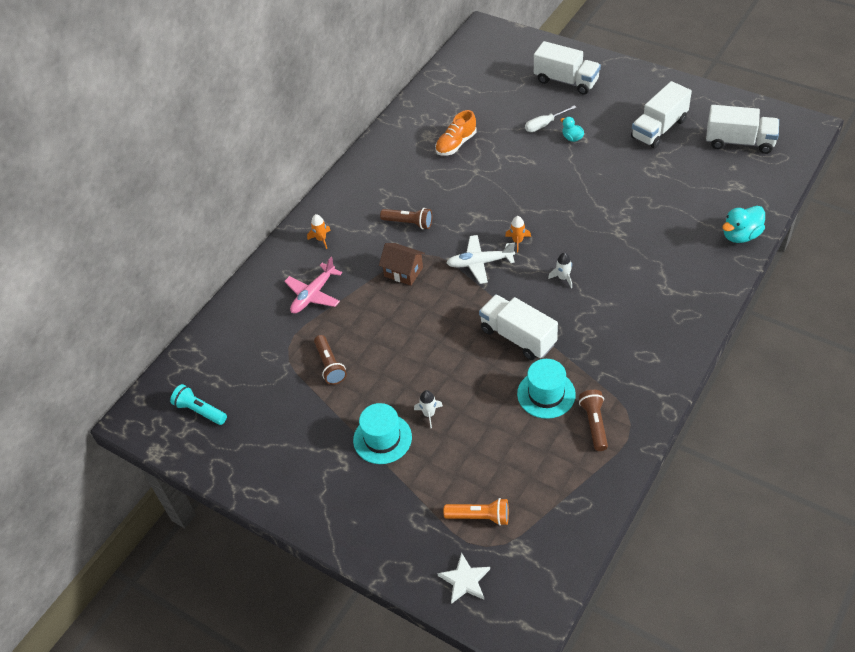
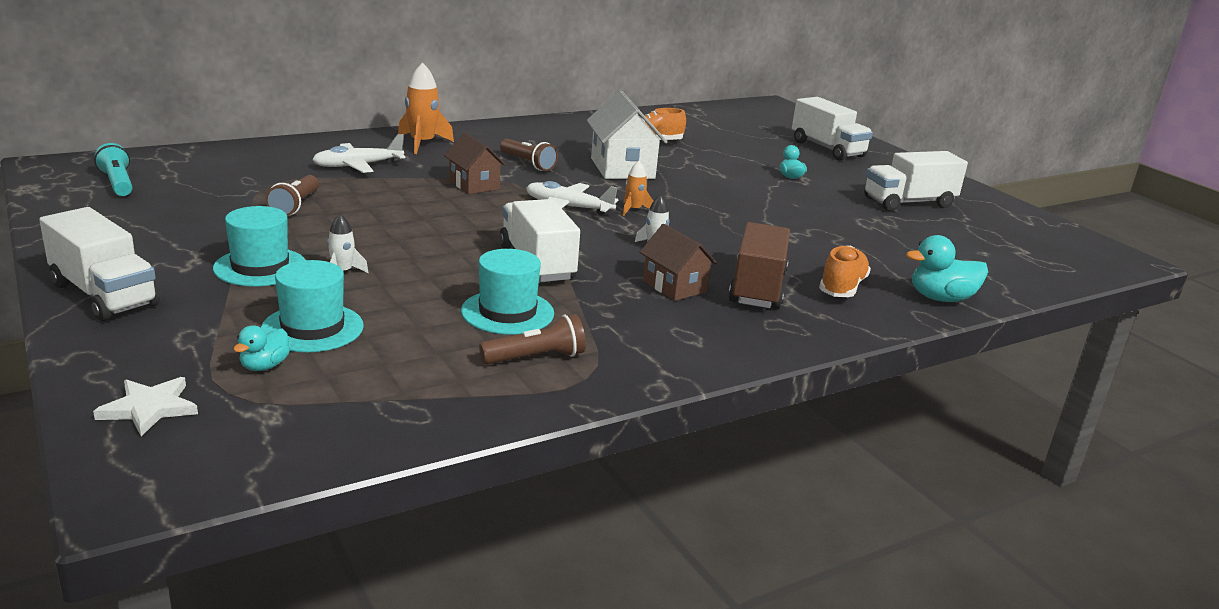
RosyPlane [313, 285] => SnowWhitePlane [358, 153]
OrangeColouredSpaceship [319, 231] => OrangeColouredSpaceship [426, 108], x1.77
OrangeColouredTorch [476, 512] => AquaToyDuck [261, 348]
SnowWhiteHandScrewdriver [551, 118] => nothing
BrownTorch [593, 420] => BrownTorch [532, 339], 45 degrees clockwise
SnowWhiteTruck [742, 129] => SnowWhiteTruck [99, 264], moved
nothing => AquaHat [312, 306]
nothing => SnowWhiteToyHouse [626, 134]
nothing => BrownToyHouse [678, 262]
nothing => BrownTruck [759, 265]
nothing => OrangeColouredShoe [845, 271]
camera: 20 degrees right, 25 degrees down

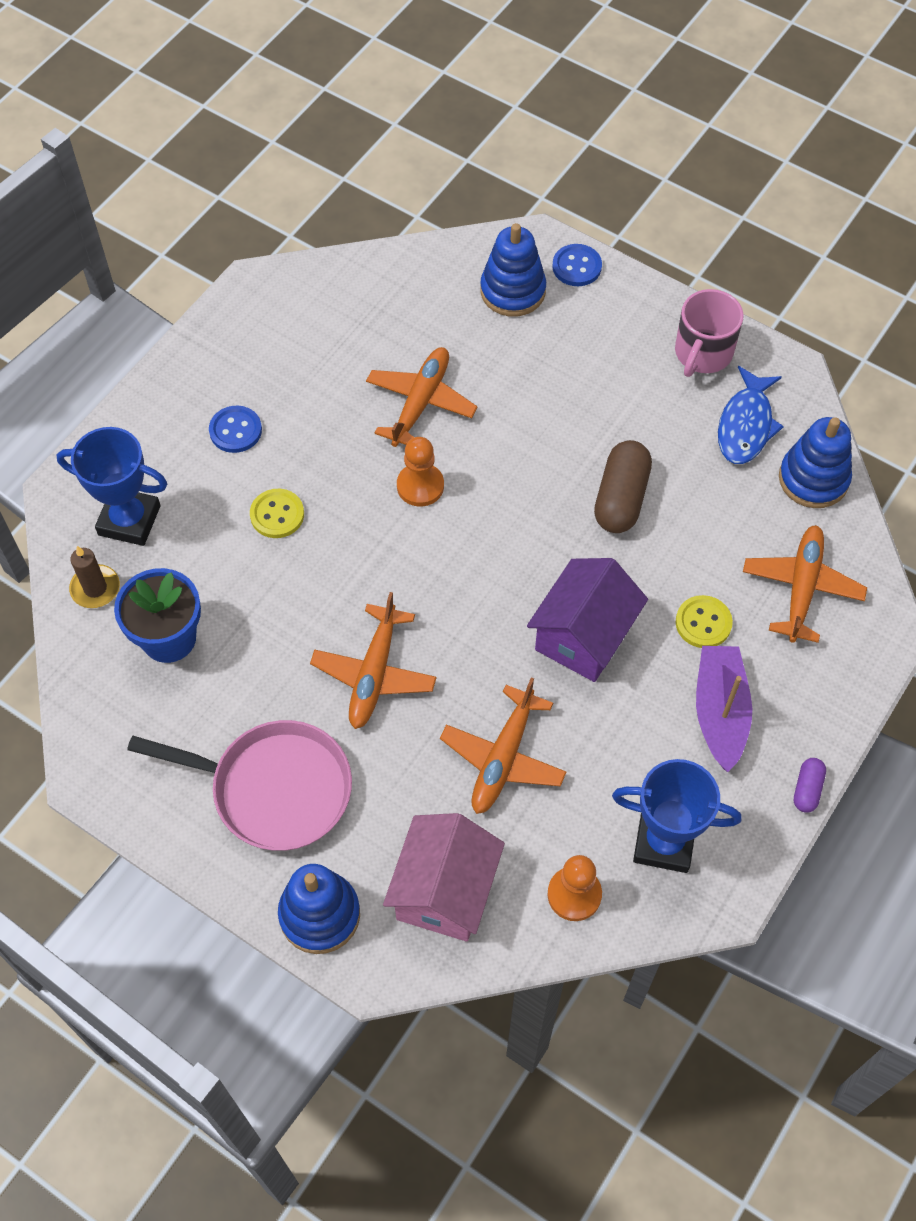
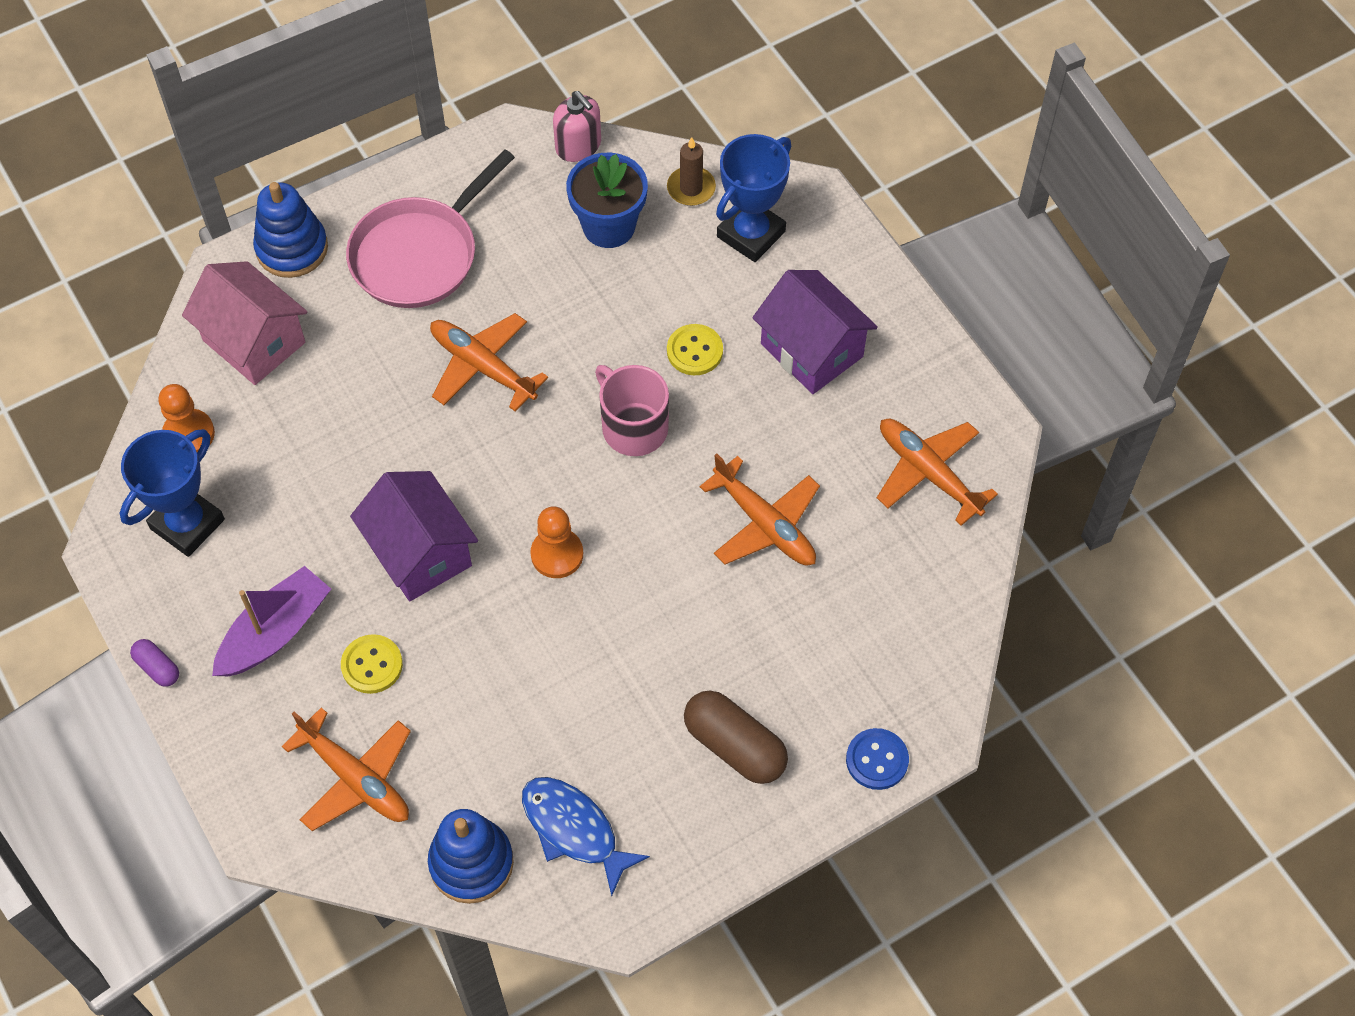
BlueButton [235, 429] => PurpleToyHouse [815, 332]
OrangeColouredGamePawn [420, 472] => OrangeColouredGamePawn [557, 542], moved
OrangeColouredPlane [503, 745] => OrangeColouredPlane [937, 472], moved
BlueStackingRings [513, 270] => nothing
BrownCapsule [623, 486] => BrownCapsule [736, 737], moved
RosyTeaMug [709, 333] => RosyTeaMug [632, 410], moved
PurpleSailboat [724, 709] => PurpleSailboat [271, 621], 75 degrees counterclockwise
nothing => RosyPumpBottle [577, 126]
camera: 115 degrees right, 0 degrees up

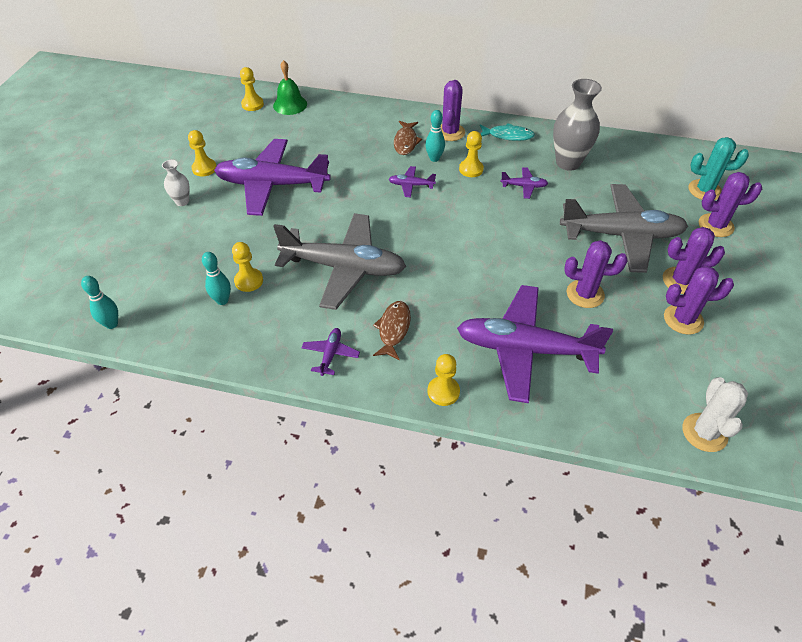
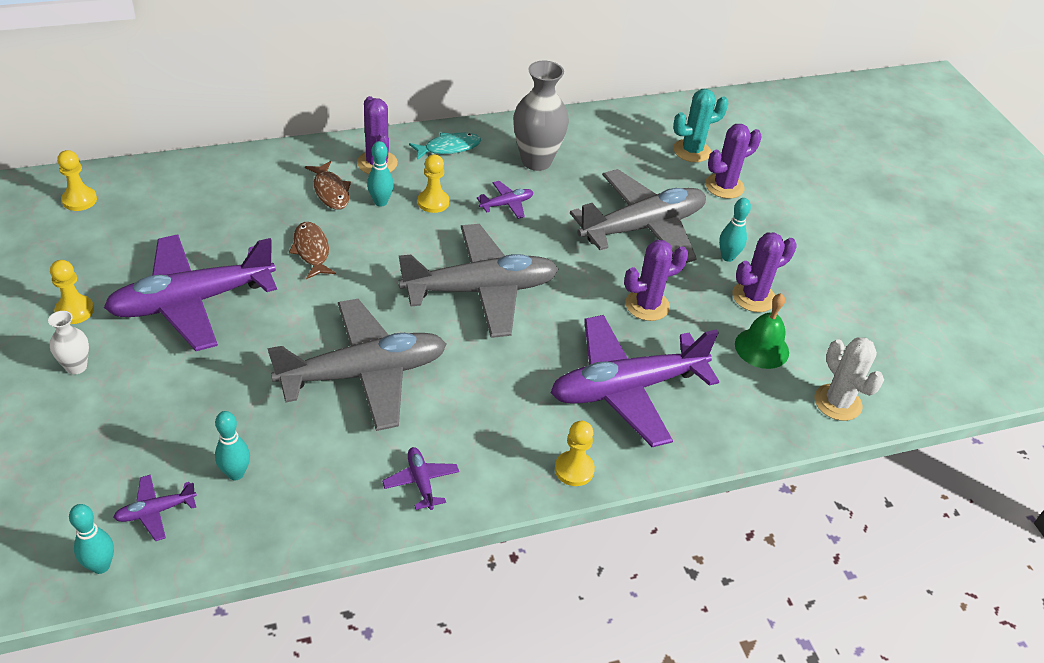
YellowGamePawn [247, 267] => nothing
LeafGreenSchoolBell [290, 87] => LeafGreenSchoolBell [762, 331], moved
BrownToyFish [392, 330] => BrownToyFish [312, 250], moved
PurplePlane [412, 181] => PurplePlane [155, 508], moved
PurplePricklyPlant [694, 260] => AquaTenpin [735, 230]
nothing => GreyPlane [478, 281]
camera: 35 degrees left, 5 degrees down

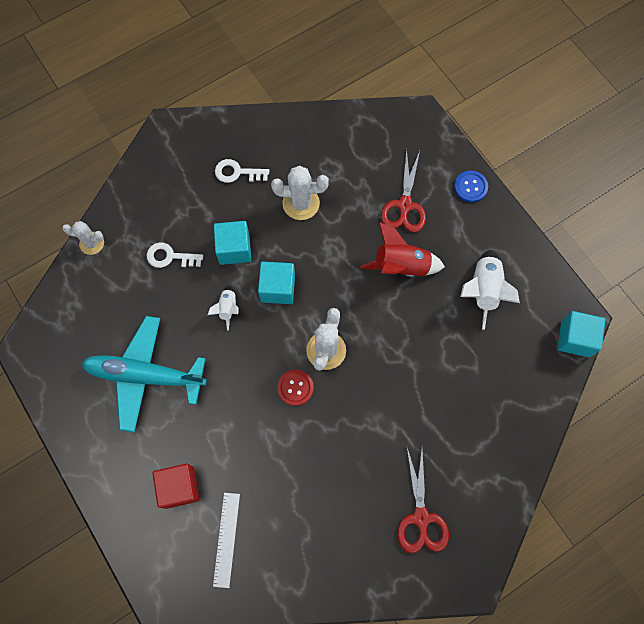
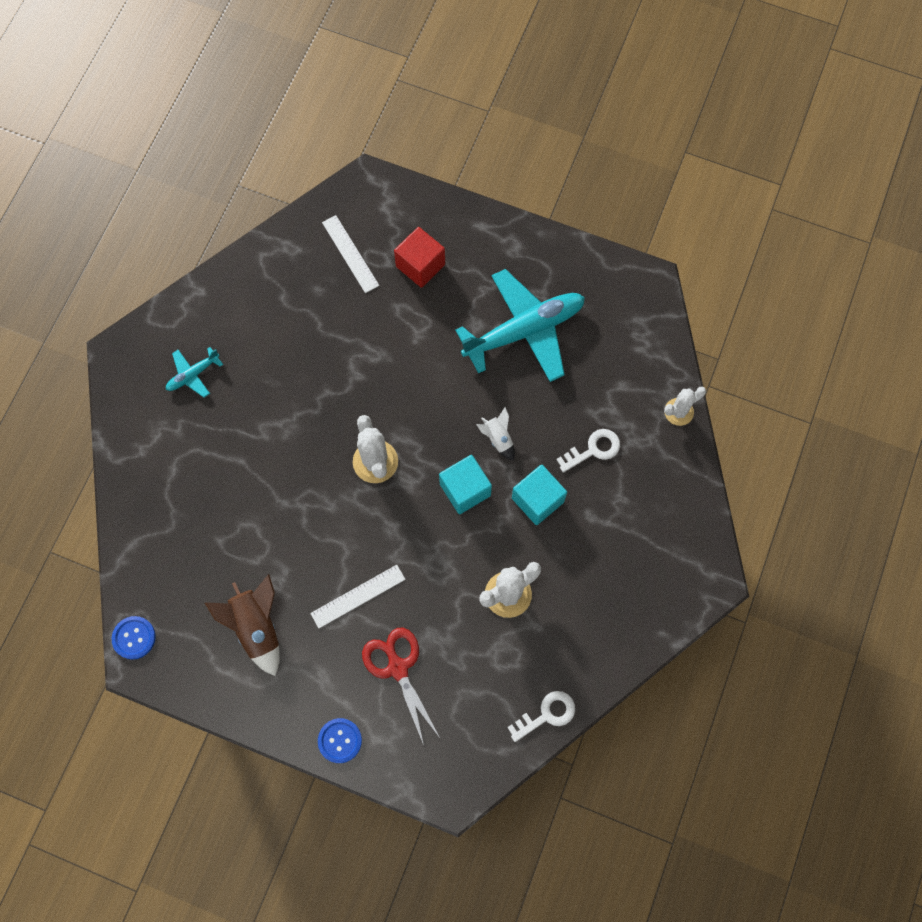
SnowWhiteLatchkey [242, 171] => SnowWhiteLatchkey [541, 716], moved
RedButton [295, 388] => nothing
RedSpaceship [402, 249] => SnowWhiteMeasuringStick [358, 596]
RedShears [423, 500] => AquaPlane [194, 372]
SnowWhiteSpaceship [490, 290] => BrownSpaceship [242, 625]
AquaCube [581, 334] => BlueButton [134, 638]
camera: 145 degrees right, 0 degrees up

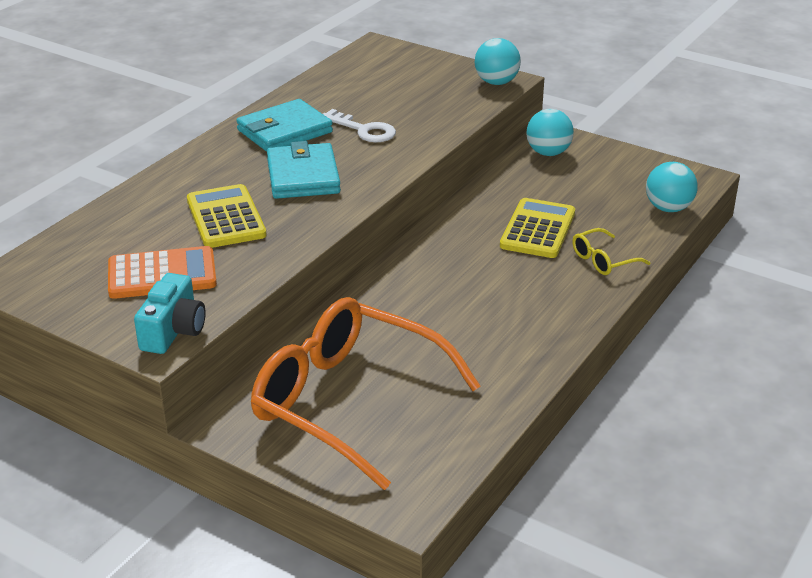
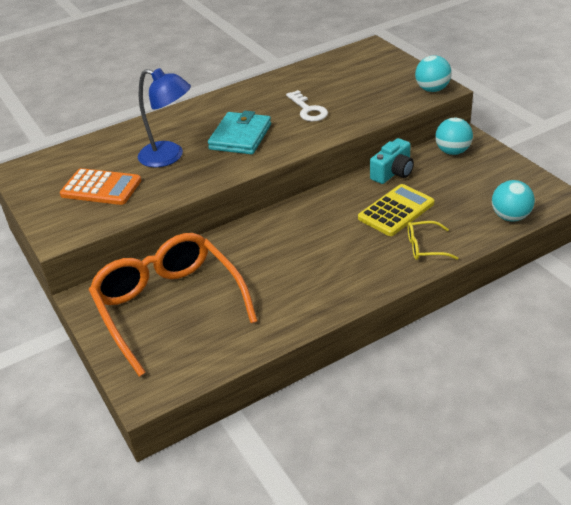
AquaPhotoCamera [170, 313] => AquaPhotoCamera [392, 161], moved
YellowCalculator [227, 216] => BlueDeskLamp [164, 117]
AquaWallet [284, 125] => nothing
camera: 30 degrees right, 5 degrees up

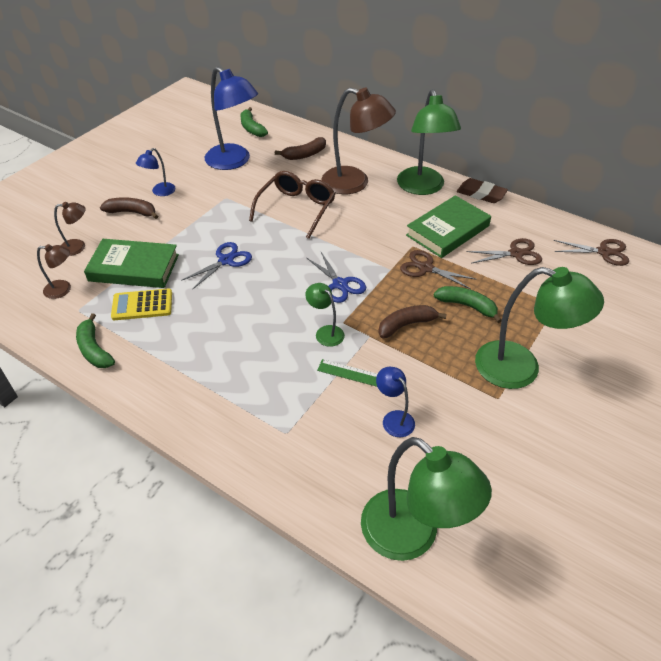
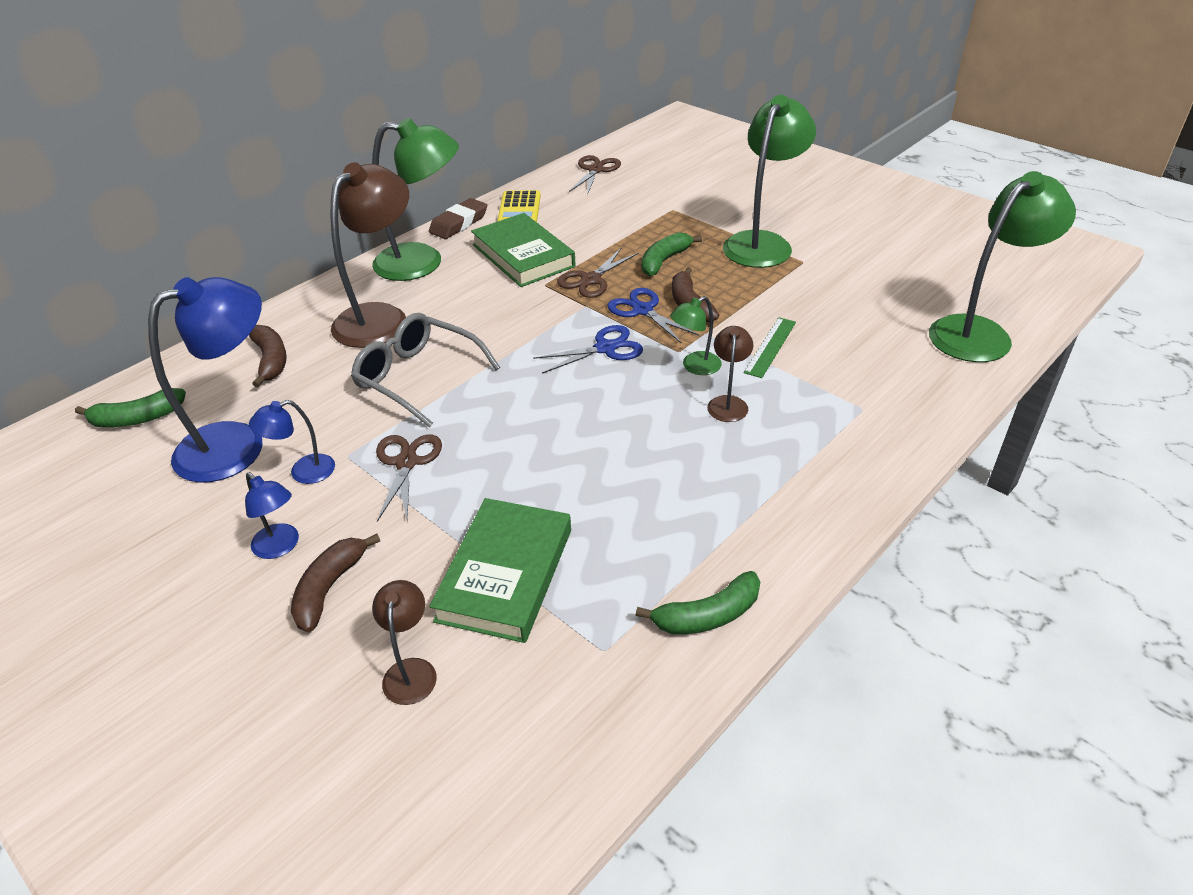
BrownDeskLamp [54, 271] => BrownDeskLamp [730, 374], moved
YellowCalculator [141, 304] => YellowCalculator [519, 206], moved
BlueShears [216, 265] => BlueShears [653, 316], moved
BrownSpectacles [292, 205] => GreySpectacles [425, 370]
BlueDeskLamp [395, 402] => BlueDeskLamp [292, 442], moved
BrownShears [504, 251] => BrownShears [409, 478], moved
camera: 80 degrees left, 5 degrees down

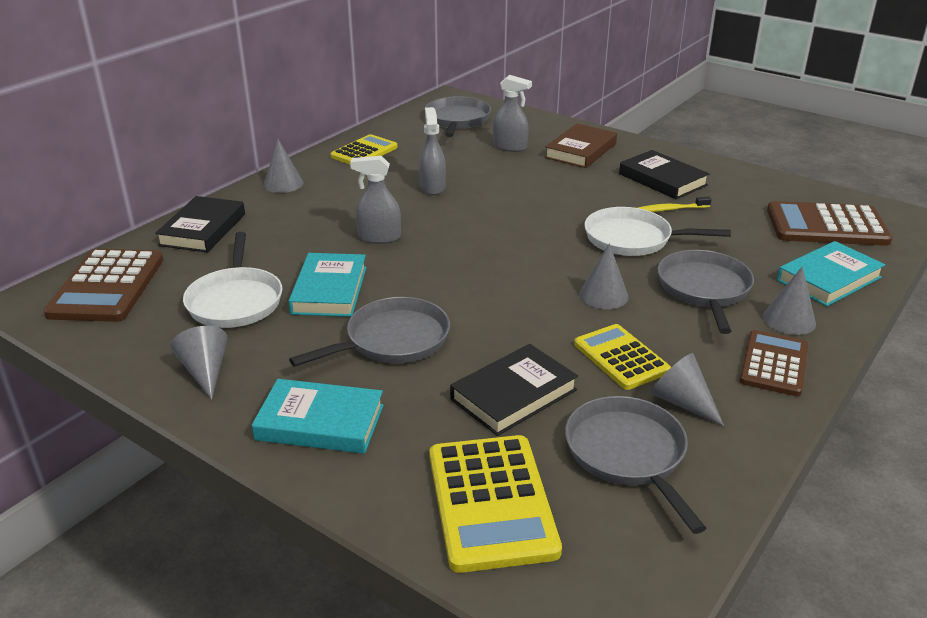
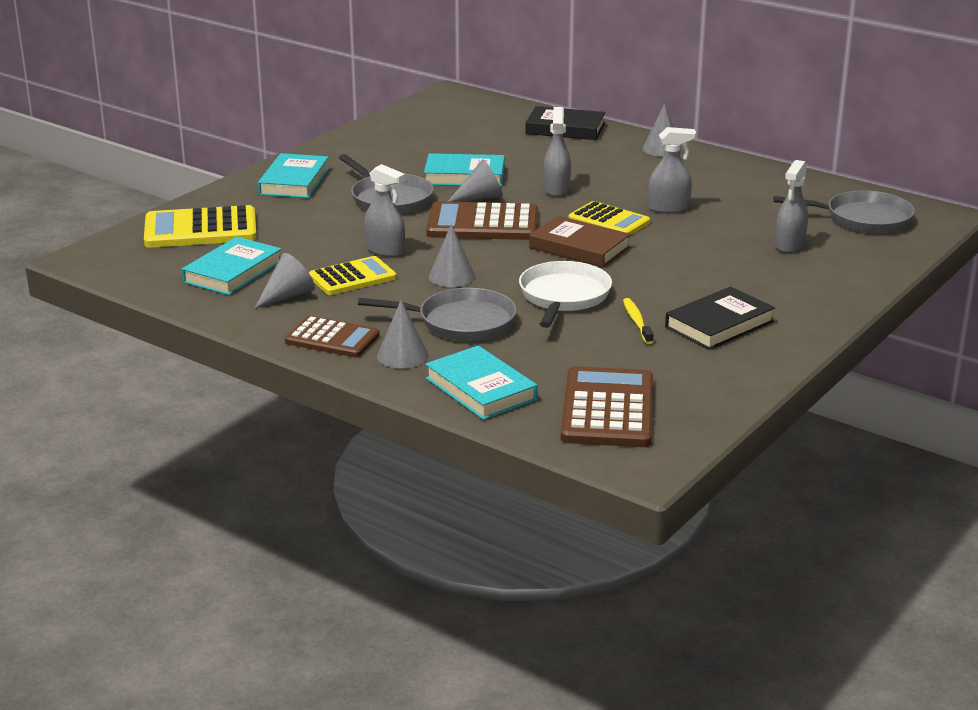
BrownCalculator [103, 285] => BrownCalculator [482, 220], moved
GreyConeShape [199, 363] => GreyConeShape [475, 180], moved
SnowWhiteFryingPan [233, 280] => nothing
YellowCalculator [364, 149] => YellowCalculator [609, 218], moved
BlackHardback [514, 390] => nothing
BrownHardback [581, 146] => BrownHardback [580, 241], moved
GreyFryingPan [635, 465] => AquaHardback [231, 266]
nothing => GreySprayer [384, 210]
camera: 90 degrees right, 5 degrees down

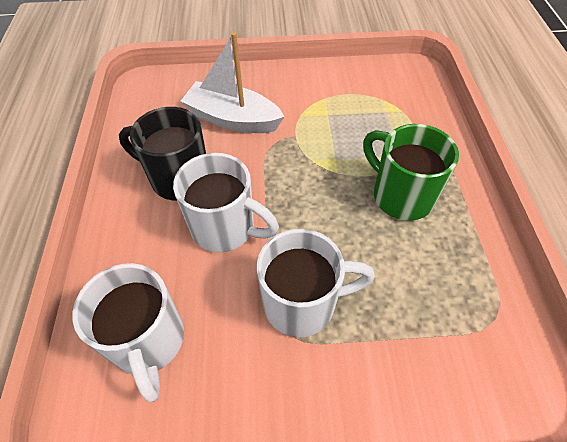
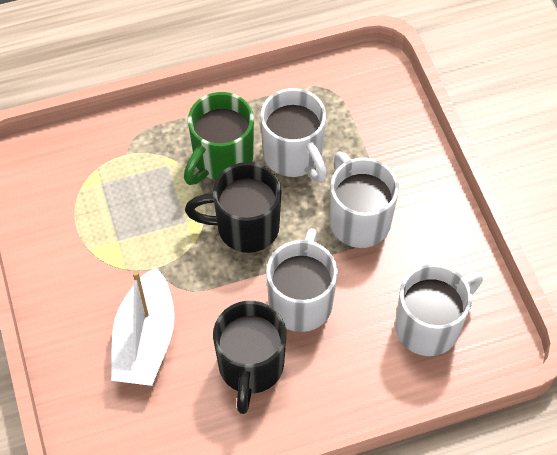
nothing => BlackTeaMug [233, 207]
nothing => SnowWhiteTeaMug [293, 135]
camera: 105 degrees left, 5 degrees up

